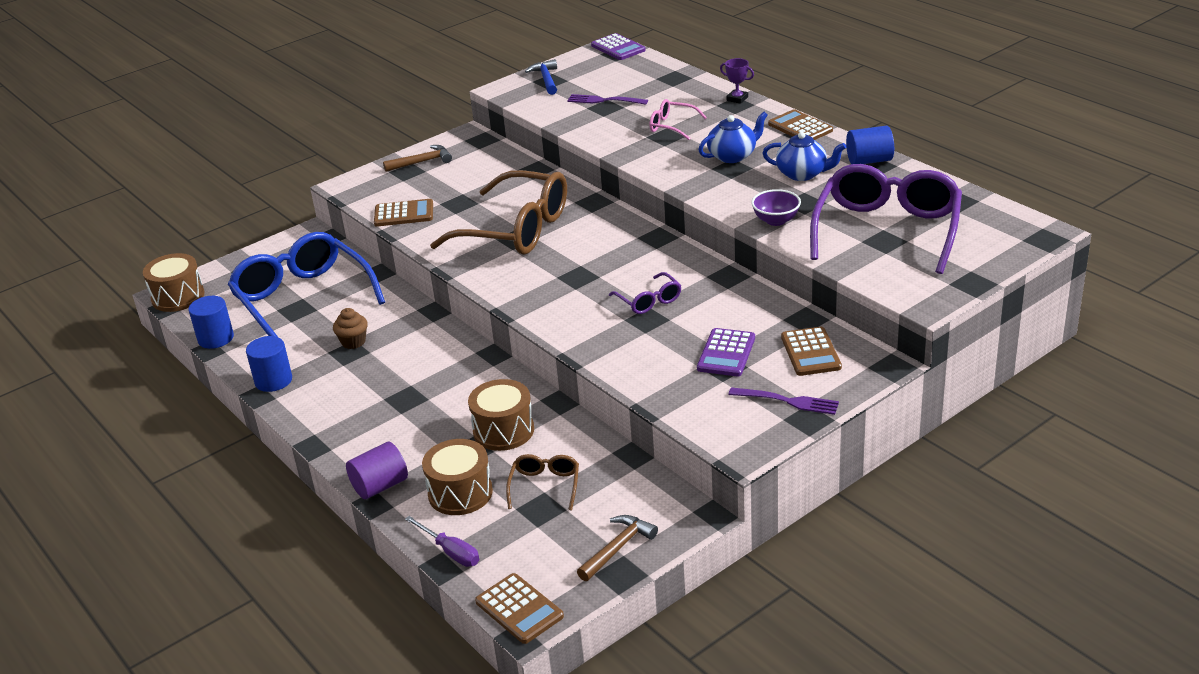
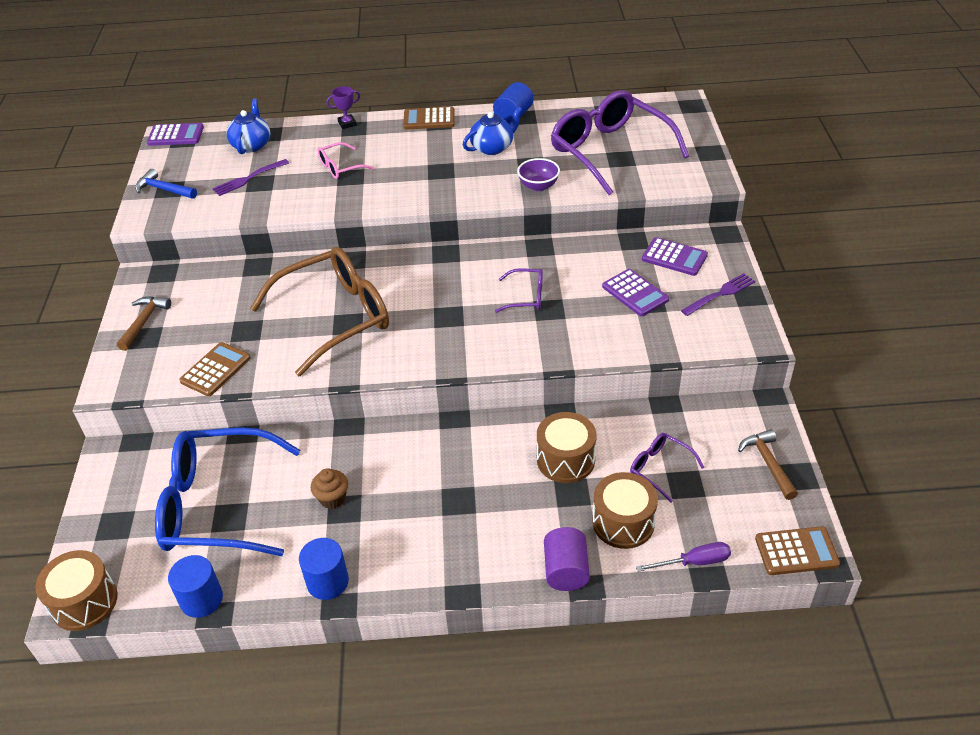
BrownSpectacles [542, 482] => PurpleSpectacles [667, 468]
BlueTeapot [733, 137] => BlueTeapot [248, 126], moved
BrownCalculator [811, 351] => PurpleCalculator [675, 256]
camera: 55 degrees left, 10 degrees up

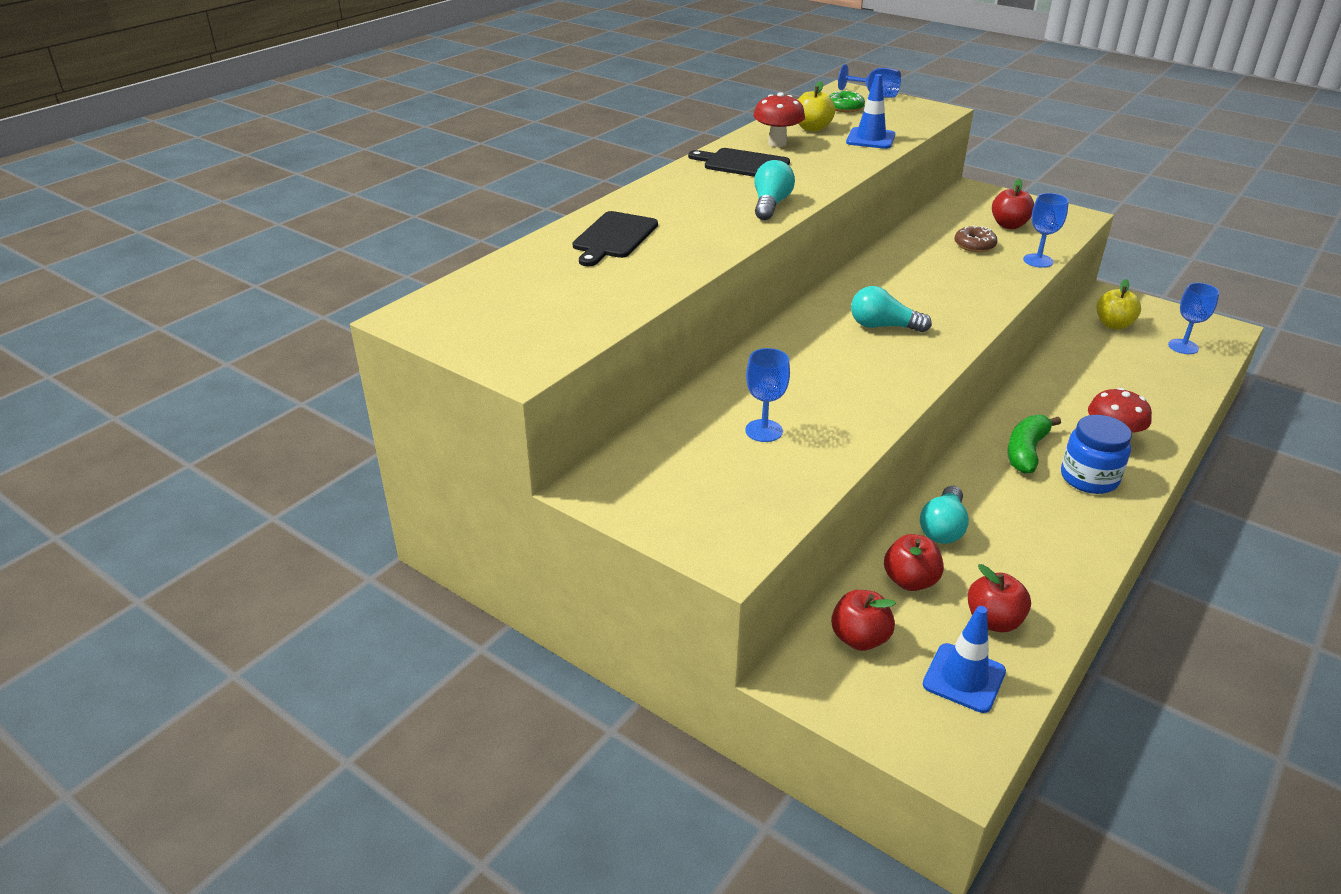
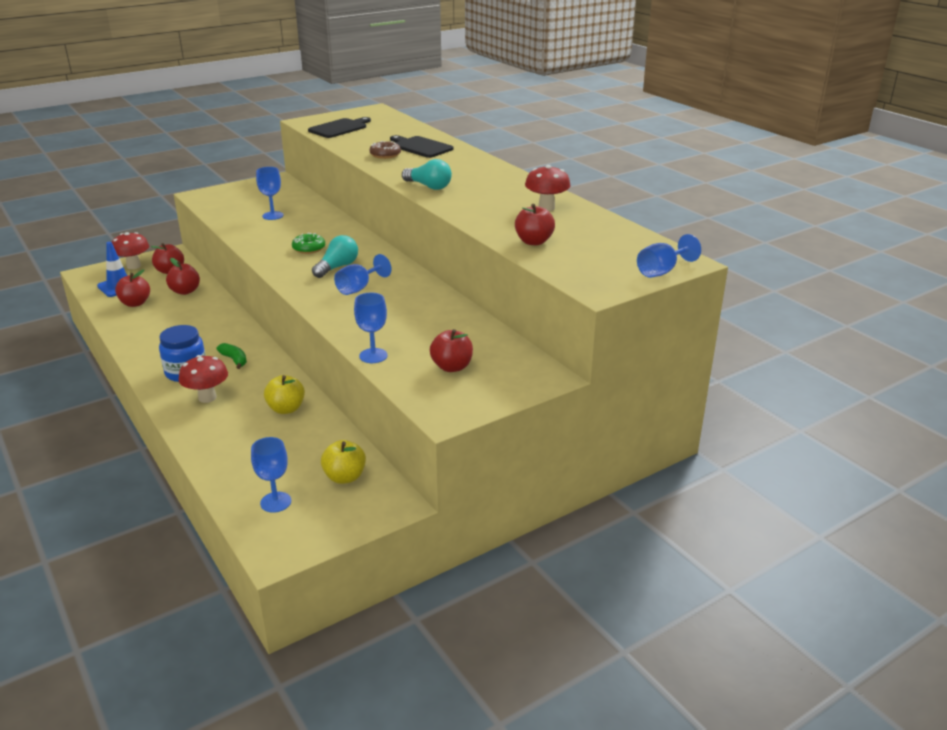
BlackChoppingBoard [739, 162] => BlackChoppingBoard [339, 127], moved
YellowToyApple [816, 106] => YellowToyApple [284, 394], moved
LeafGreenDonut [847, 101] => LeafGreenDonut [308, 243], moved
BlueRoadCone [870, 111] => RedToyApple [535, 224]
AquaLightBulb [944, 515] => nothing
BrownDonut [976, 238] => BrownDonut [385, 150], moved
LeafGreenToyBanana [1034, 444] => LeafGreenToyBanana [232, 356], x0.66
nothing => RedFungus [130, 250]
nothing => BlueChalice [363, 274]
camera: 110 degrees right, 5 degrees down

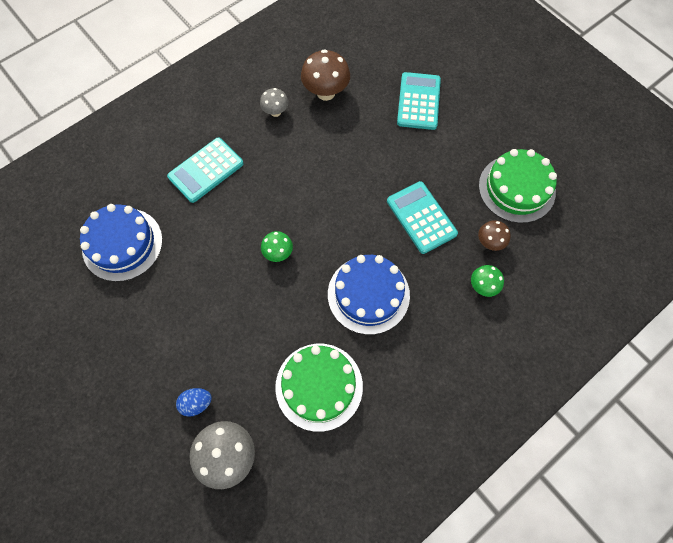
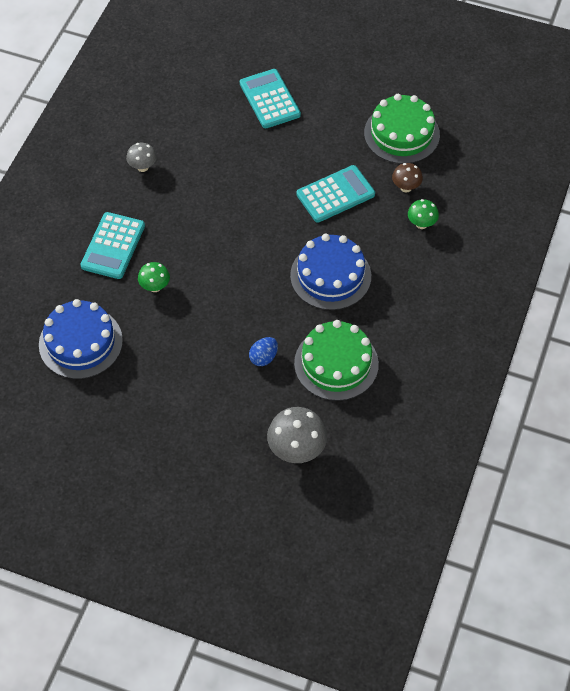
BlueEggShape [194, 402] => BlueEggShape [263, 351], moved
LeafGreenFungus [277, 246] => LeafGreenFungus [154, 277], moved
BrownFungus [325, 75] => nothing
AquaCalculator [422, 217] => AquaCalculator [336, 194], 120 degrees clockwise
camera: 30 degrees left, 10 degrees down

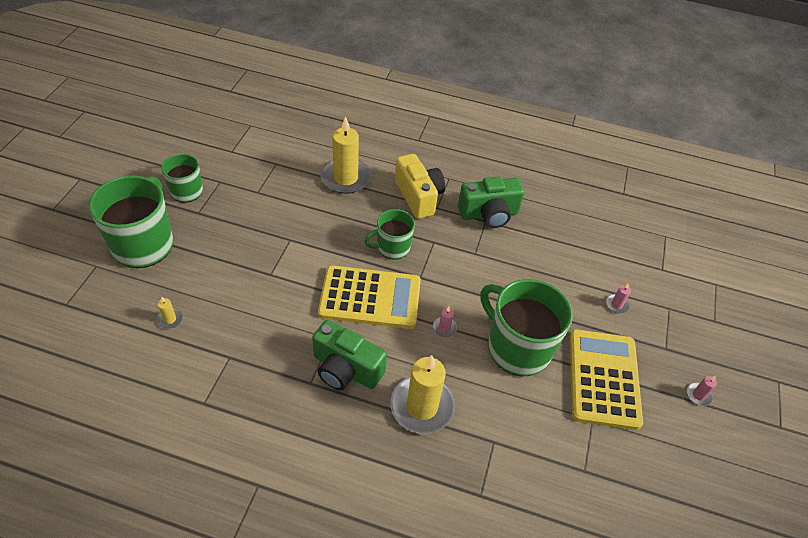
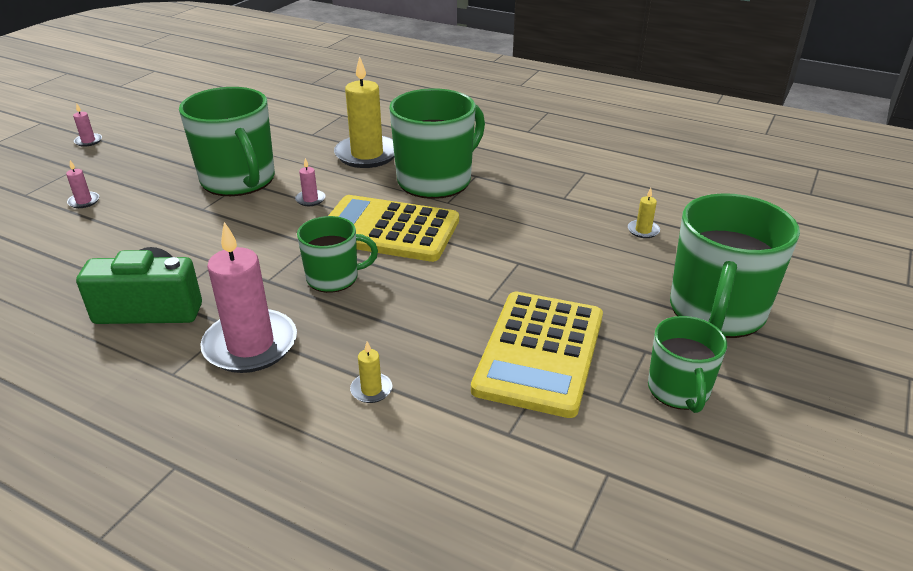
LeafGreenPhotoCamera [349, 355] => LeafGreenTeaMug [437, 143]
YellowCandle [345, 155] => YellowCandle [371, 372], x0.42
YellowPhotoCamera [420, 186] => RosyCandle [248, 297]
YellowCalculator [606, 379] => YellowCalculator [537, 355], moved
camera: 165 degrees left, 15 degrees down

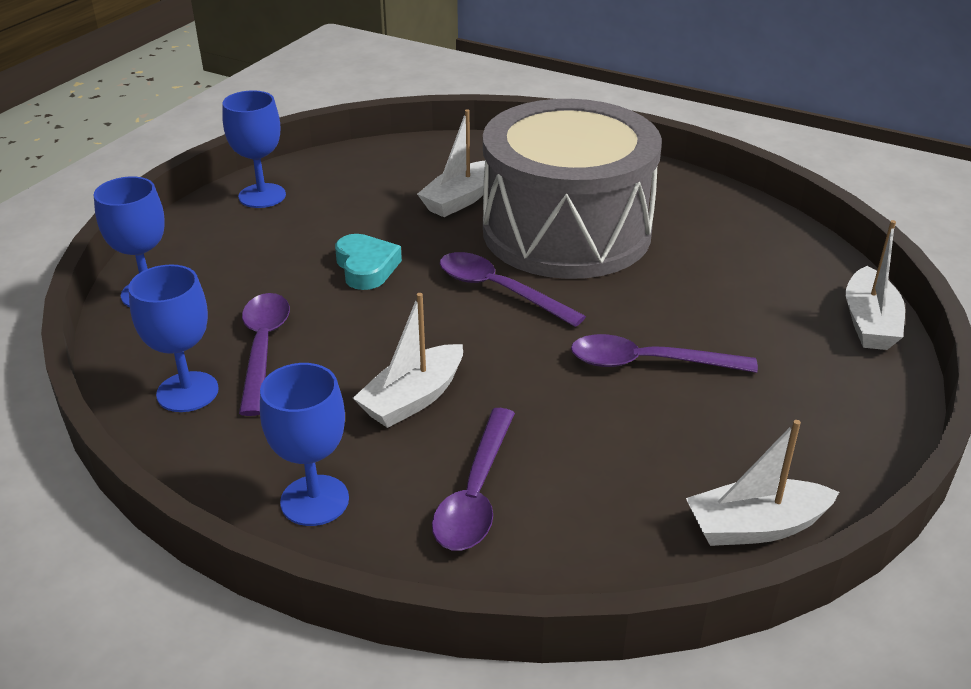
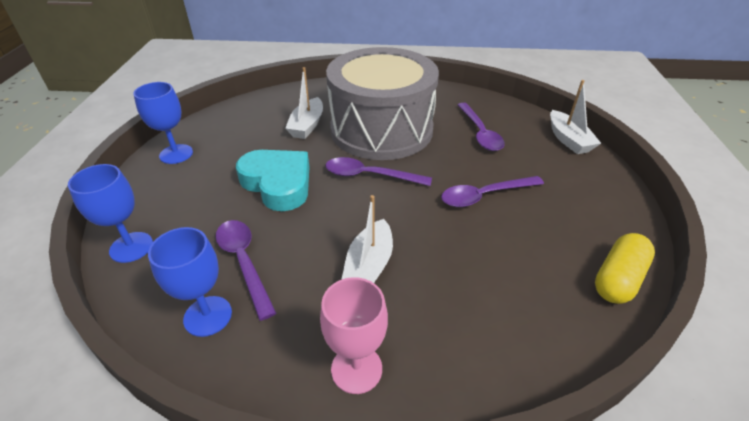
BlueChalice [304, 444] => RosyChalice [354, 335]
AquaHeart [368, 262] => AquaHeart [272, 180], x1.63
PurpleSpoon [473, 479] => PurpleSpoon [481, 127], moved
SnowWhiteSailboat [762, 483] => YellowCapsule [625, 268]
camera: 25 degrees left, 5 degrees up

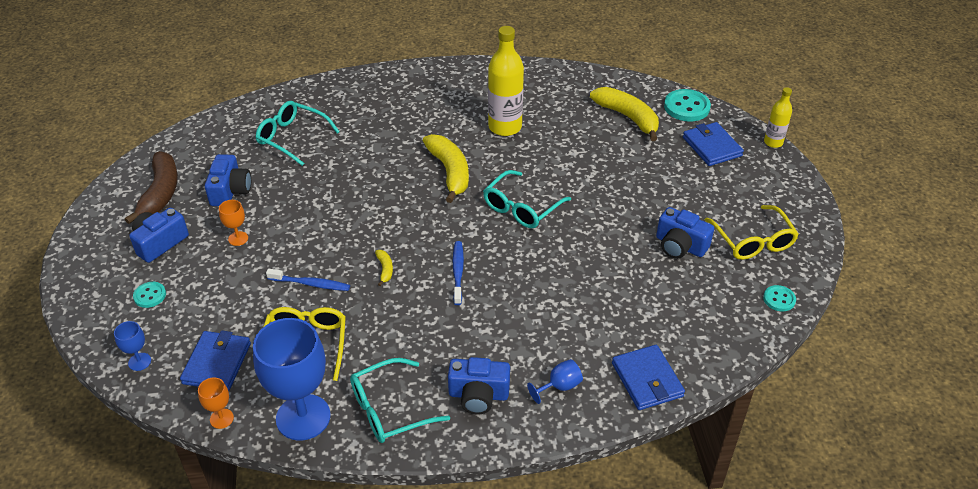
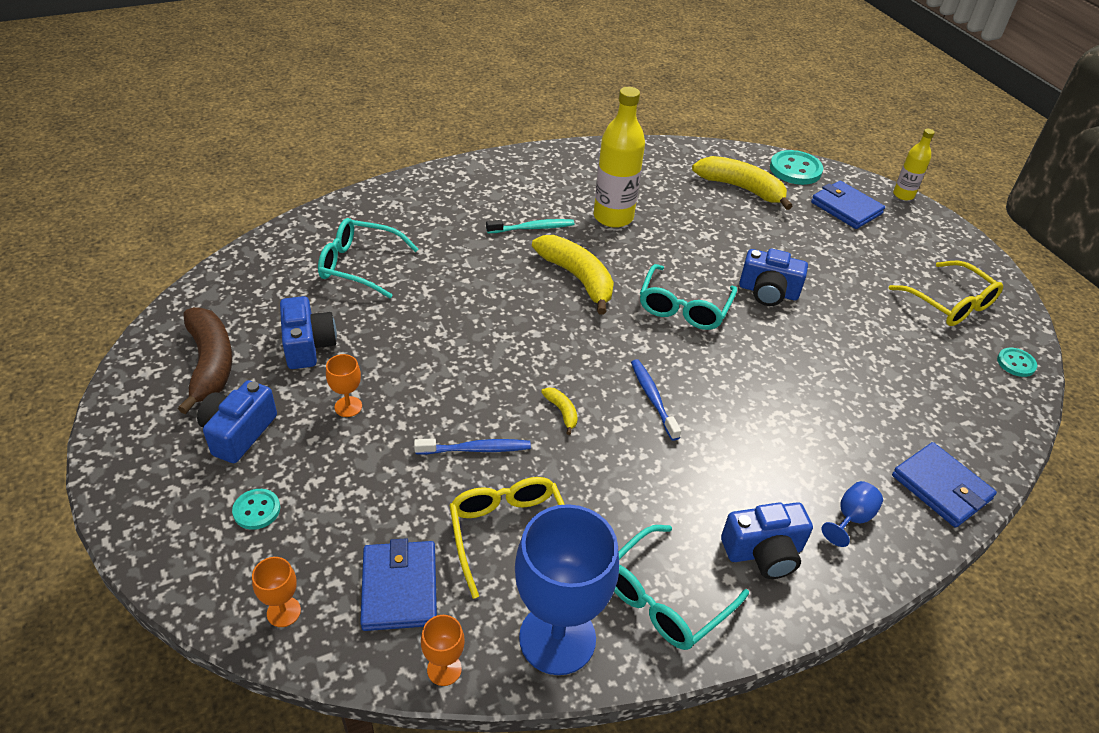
BlueChalice [132, 346] => OrangeColouredChalice [276, 592]
BluePhotoCamera [685, 233] => BluePhotoCamera [773, 277], moved
nothing => AquaToothbrush [530, 226]
camera: 20 degrees left, 0 degrees up

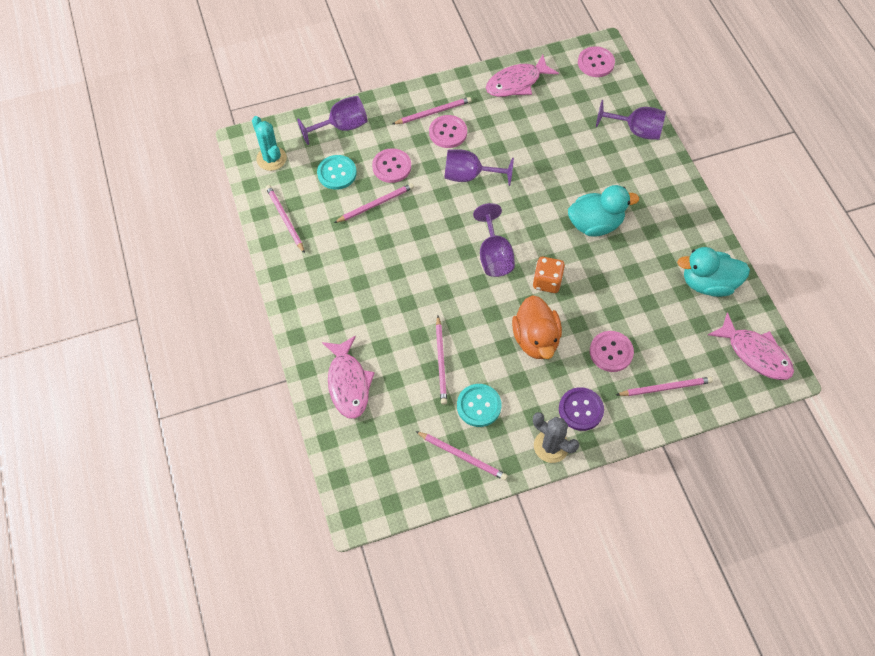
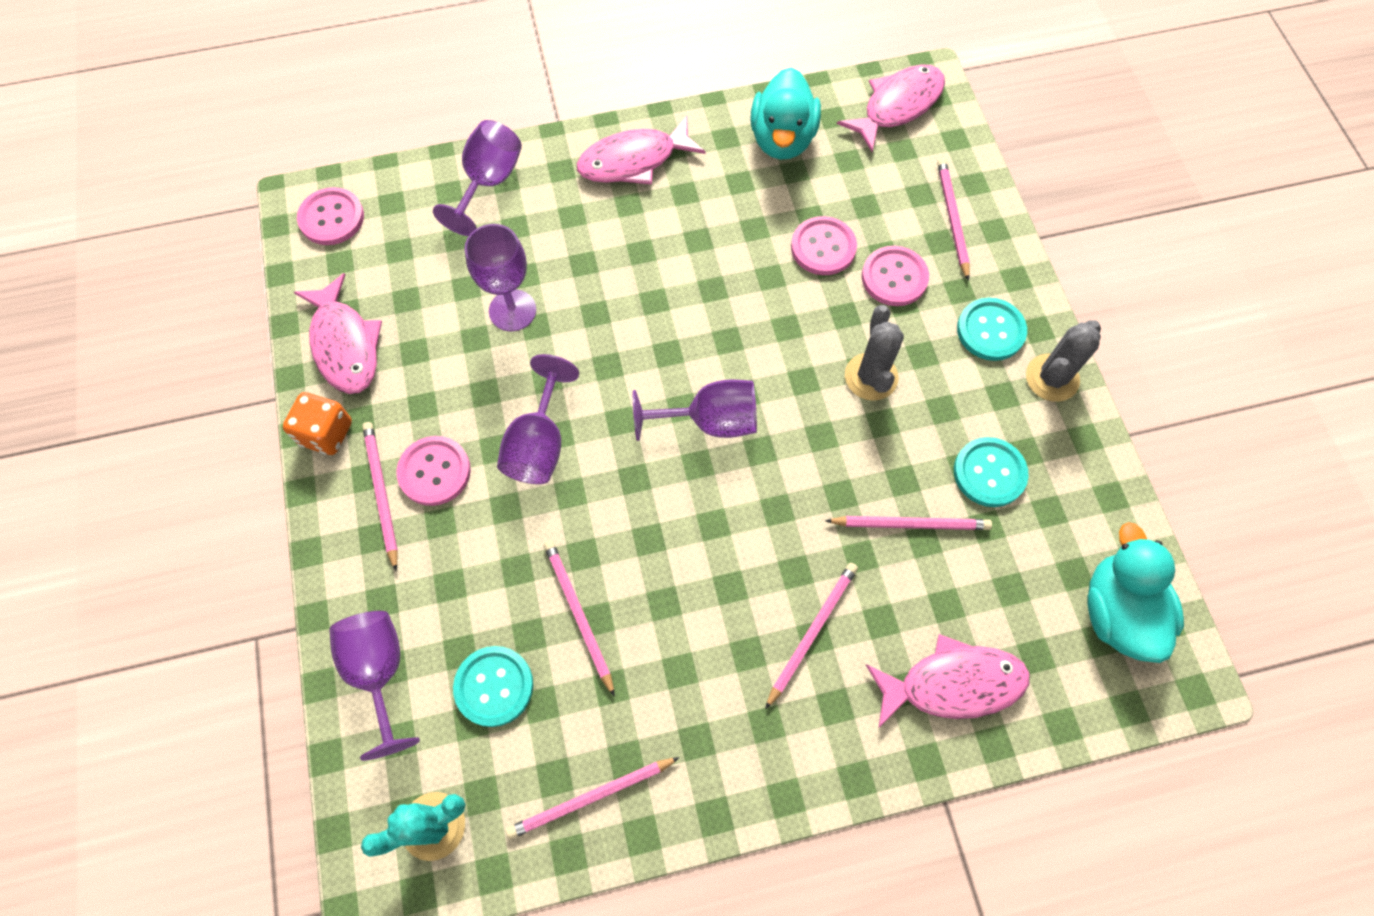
RosyButton [391, 165] => RosyButton [824, 245], moved
RosyPencil [461, 455] => RosyPencil [811, 636], moved
OrangeColouredToyDuck [537, 327] => GreyPricklyPlant [874, 353]
OrangeColouredGameDie [549, 275] => OrangeColouredGameDie [317, 423], moved
PurpleButton [581, 409] => AquaButton [992, 329]
AquaToyDuck [603, 211] => AquaToyDuck [1135, 592], moved
nothing => PurpleChalice [500, 277]
nothing => RosyToyFish [641, 150]
camera: 85 degrees left, 5 degrees up

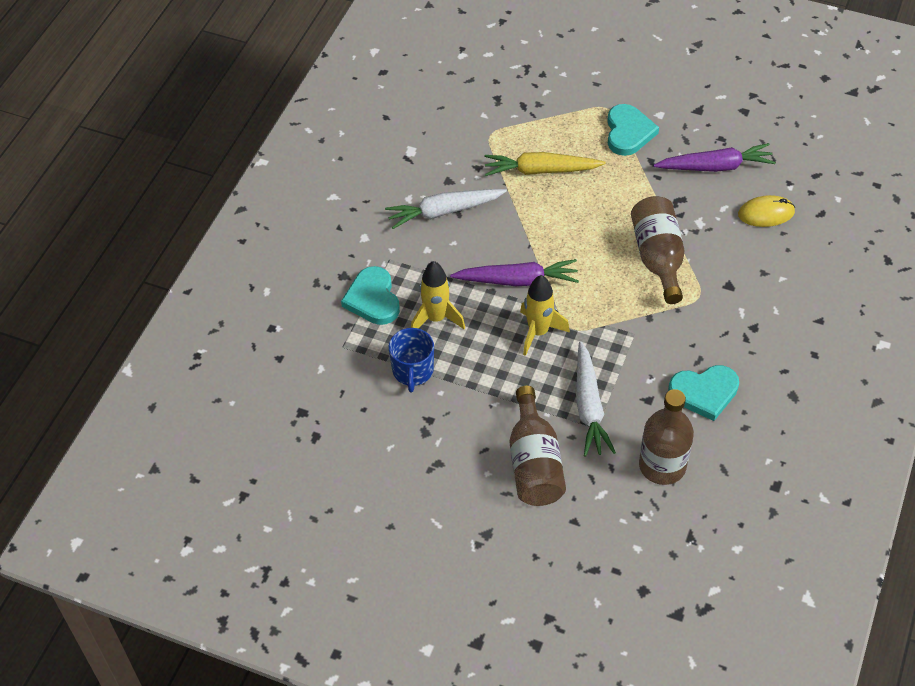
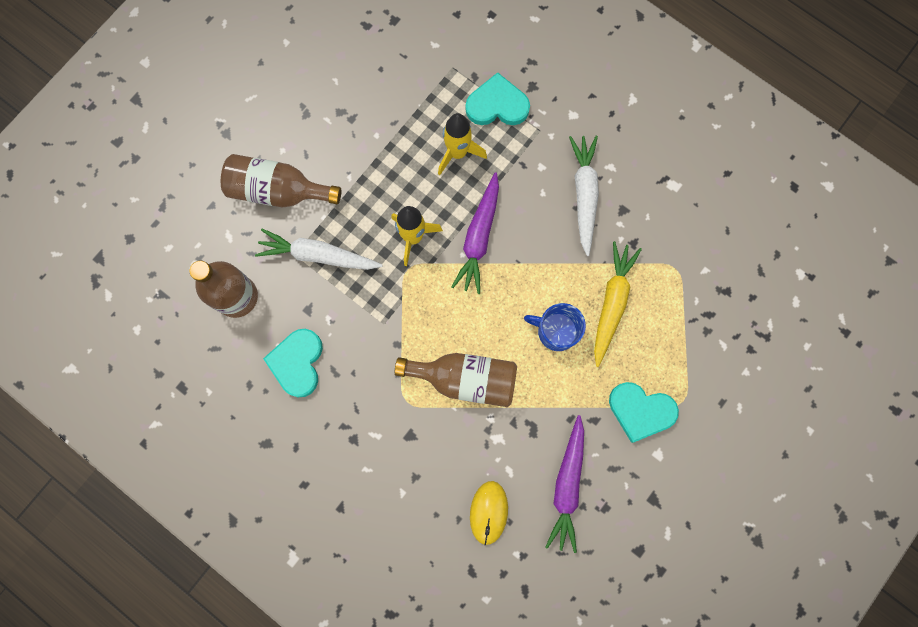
BlueTeaMug [411, 360] => BlueTeaMug [555, 327], moved
camera: 105 degrees right, 25 degrees up

